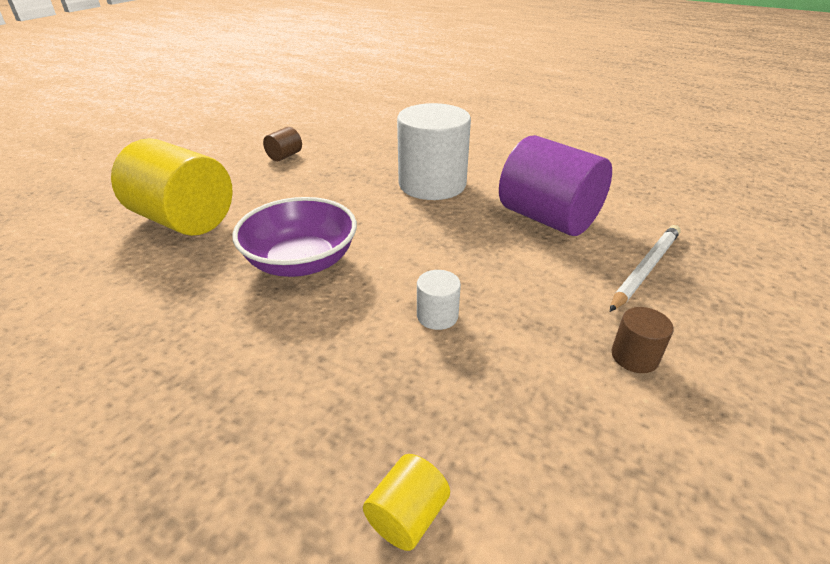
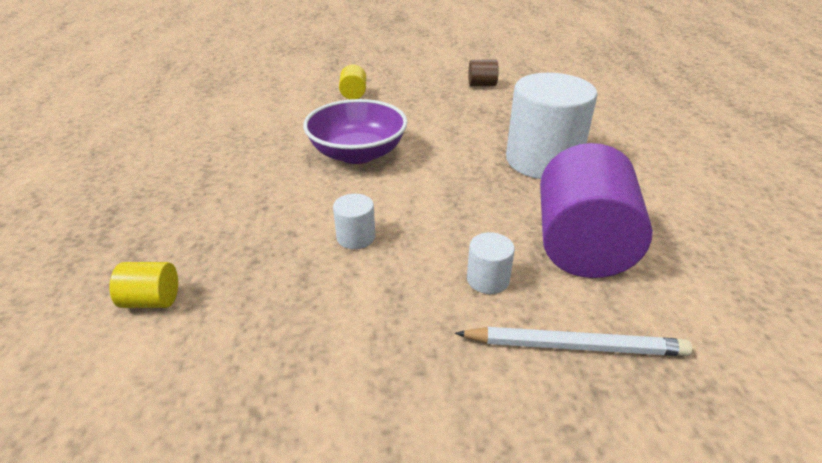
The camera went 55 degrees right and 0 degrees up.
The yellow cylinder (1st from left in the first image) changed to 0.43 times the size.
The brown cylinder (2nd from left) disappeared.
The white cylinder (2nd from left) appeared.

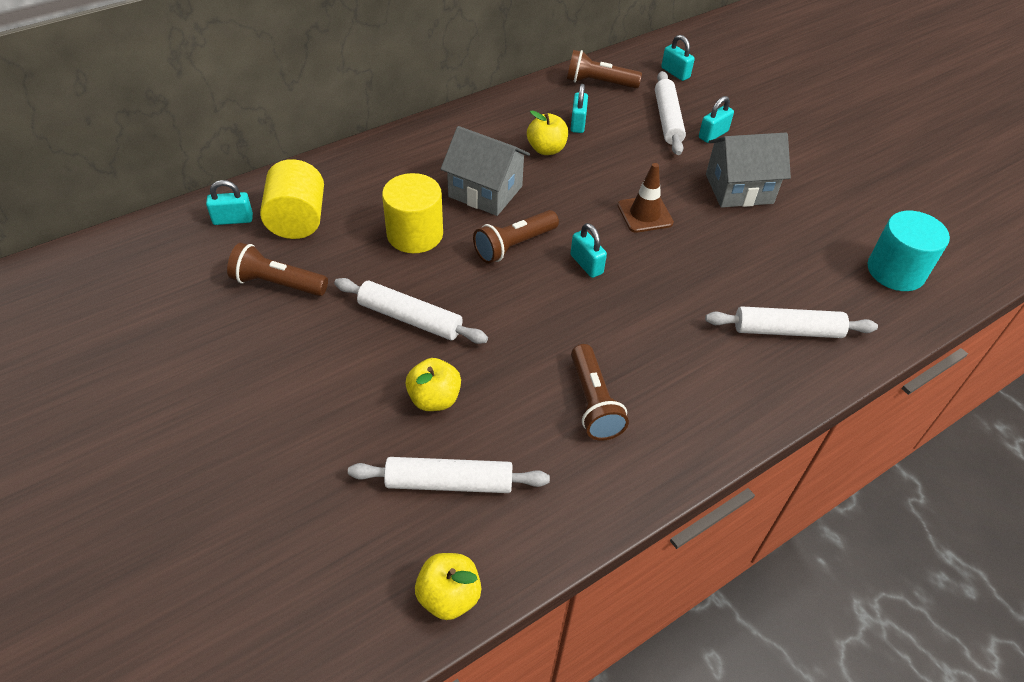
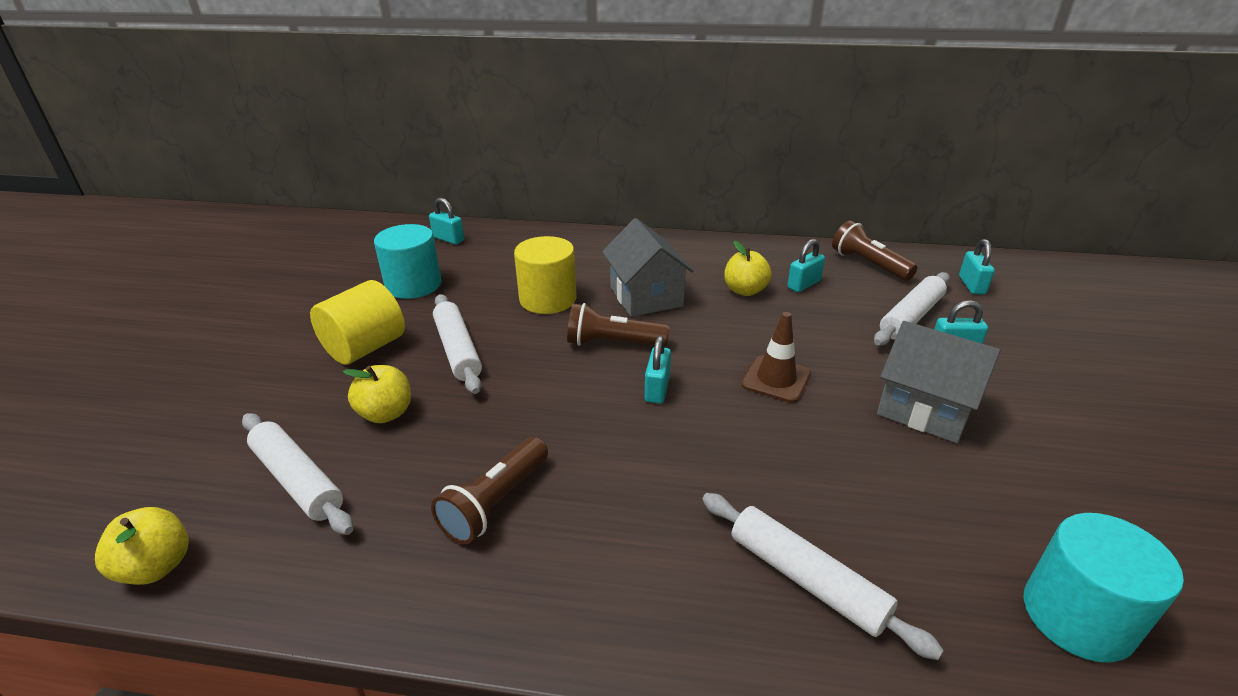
The camera went 45 degrees right and 15 degrees down.
The yellow cylinder (1st from left) moved.
The brown flashlight (1st from left) was replaced by the turquoise cylinder (1st from left).

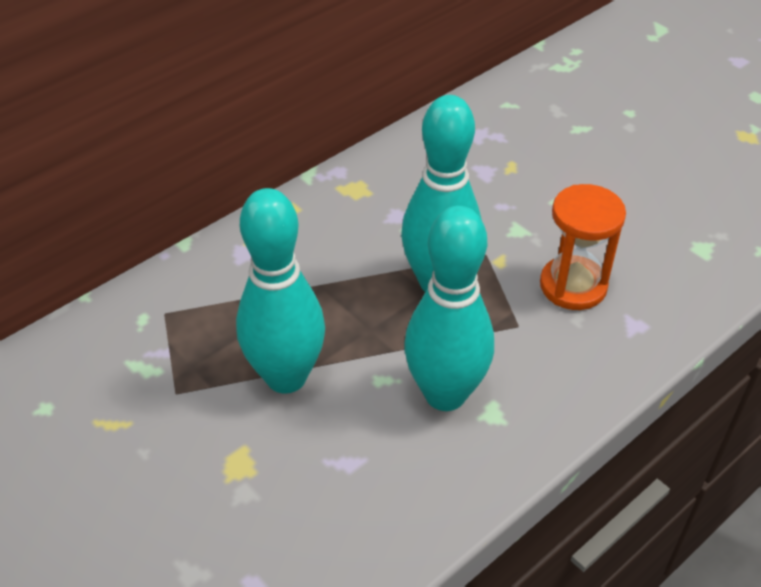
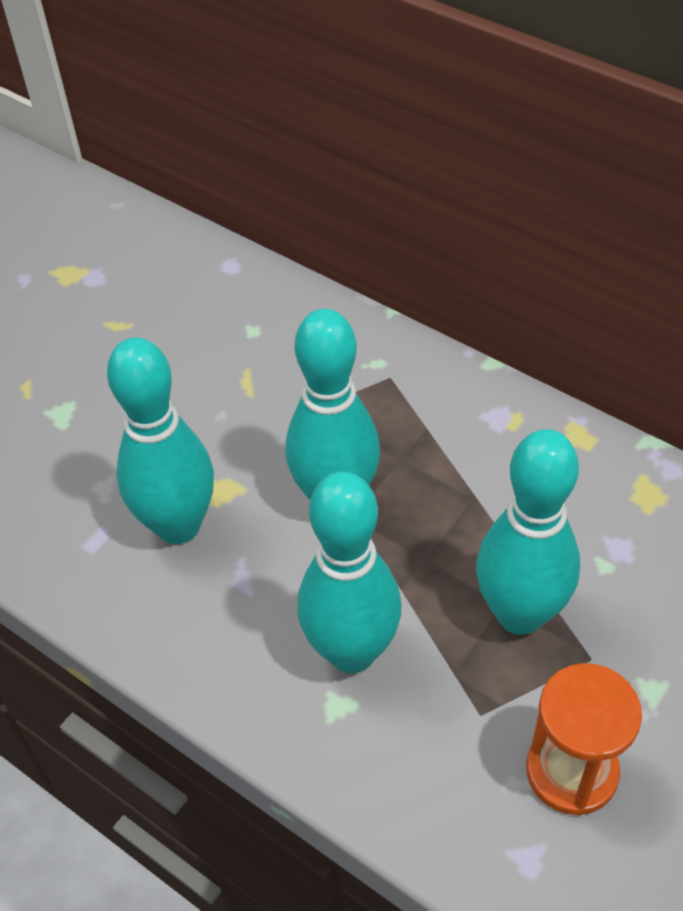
The camera went 80 degrees right and 5 degrees up.
The turquoise bowling pin (1st from left) appeared.

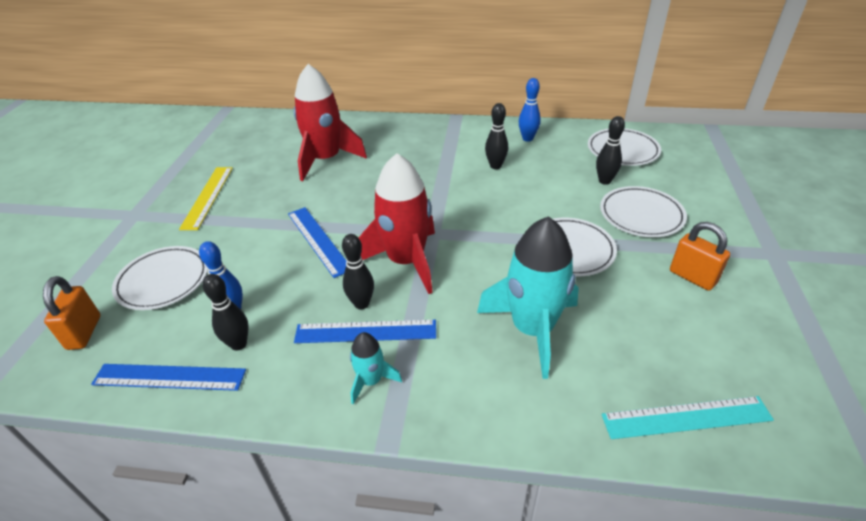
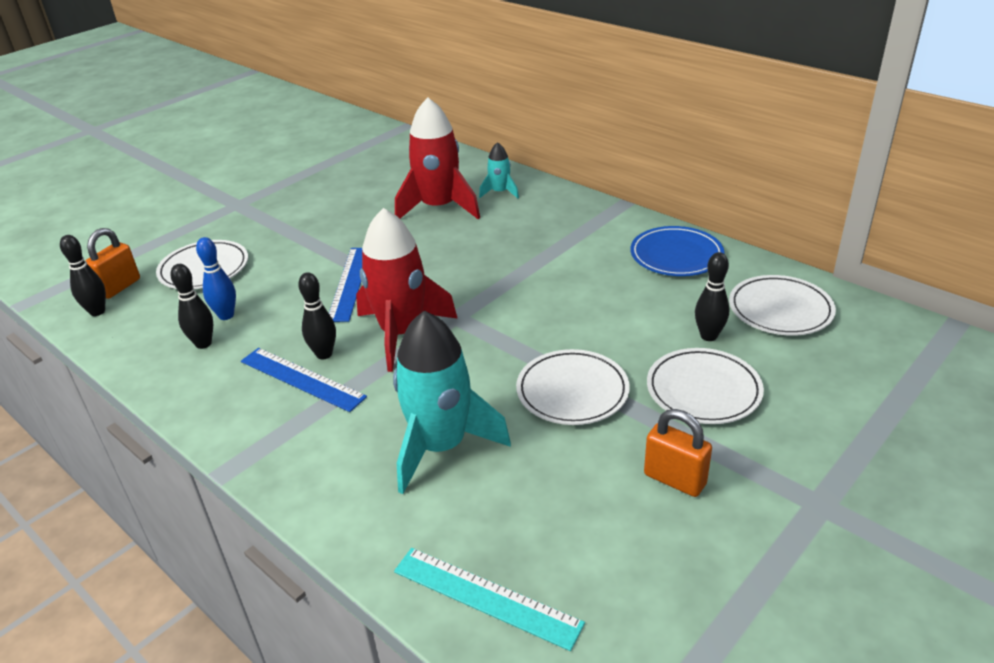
The camera went 35 degrees right and 5 degrees down.
The blue bowling pin (2nd from left) was replaced by the blue plate.
The black bowling pin (3rd from left in the first image) moved.
The yellow ruler disappeared.
The orange padlock (2nd from left) turned 45 degrees counterclockwise.
The turquoise rocket (1st from left in the first image) moved.
The blue ruler (1st from left) disappeared.

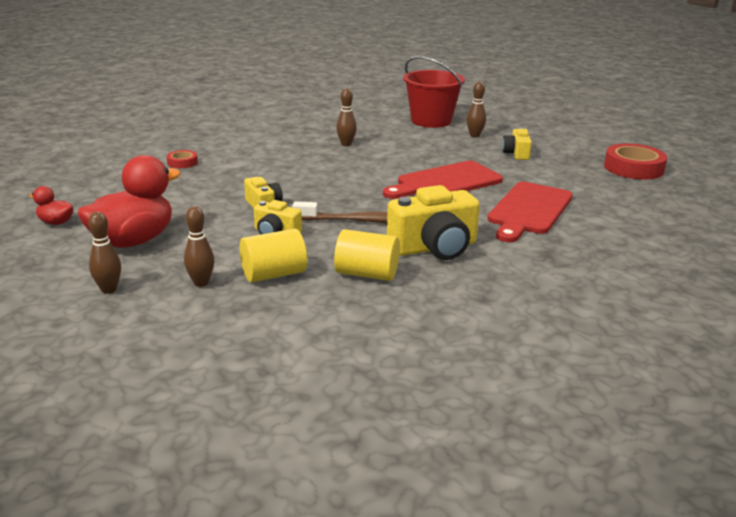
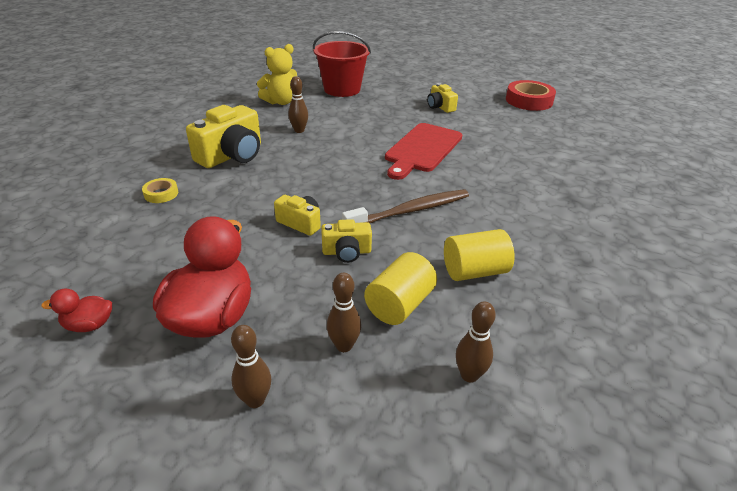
The camera went 30 degrees left and 10 degrees up.
The brown bowling pin (4th from left) moved.
The red tape (1st from left) became the yellow tape.
The red cutting board (2nd from left) disappeared.
The yellow camera (3rd from left in the first image) moved.
The yellow teddy bear appeared.

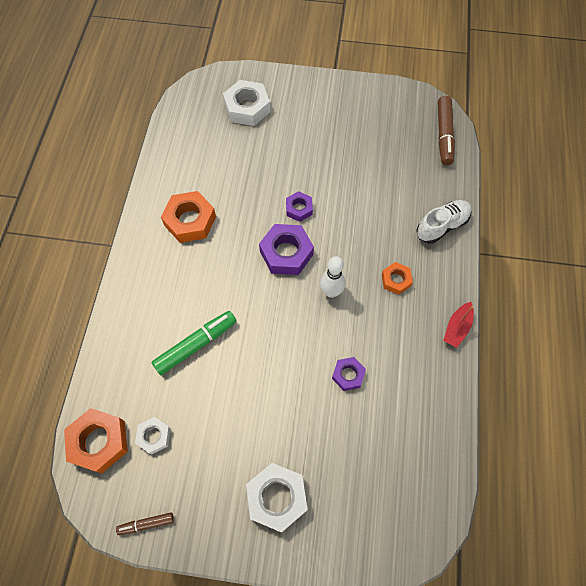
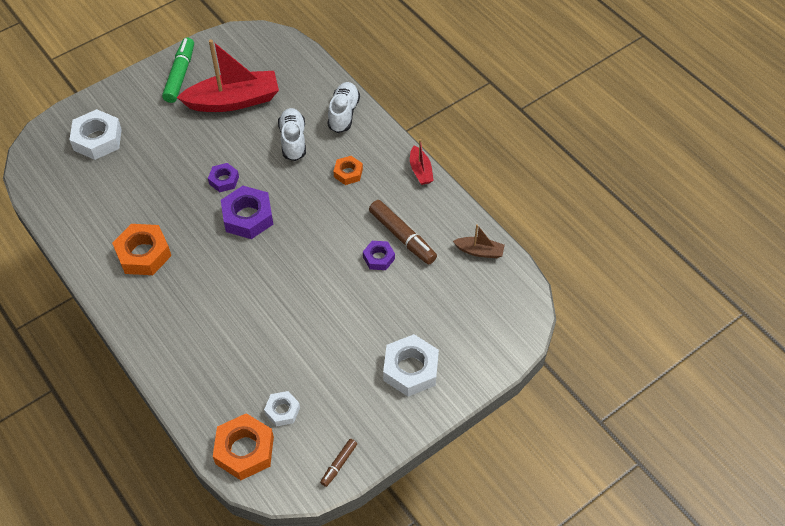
The camera went 45 degrees left and 10 degrees down.
The brown marker (2nd from left) moved.
The white bowling pin disappeared.
The green marker moved.
The red boat (1st from left) appeared.
The white shoe (1st from left) appeared.
The brown boat appeared.

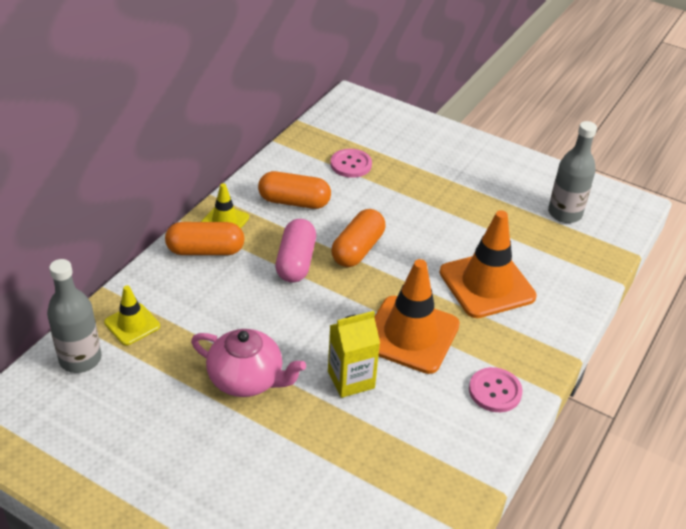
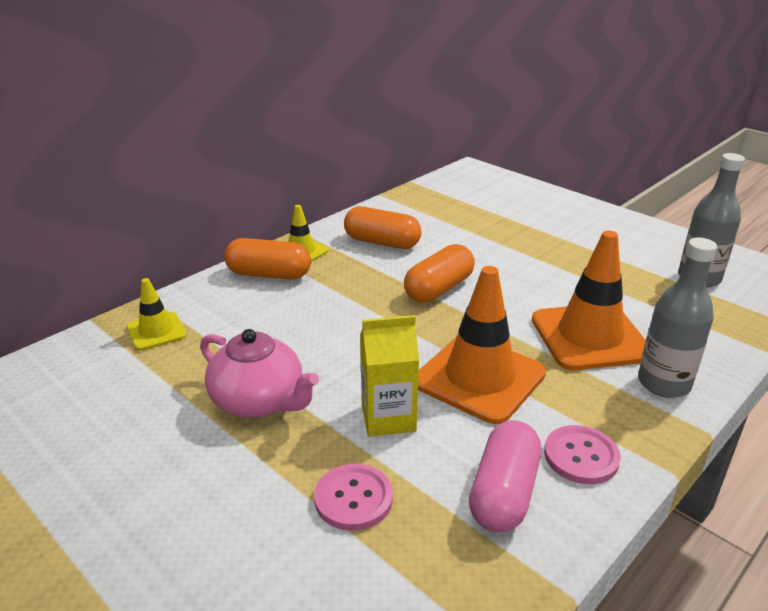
The camera went 15 degrees right and 10 degrees down.
The pink button (1st from left) moved.
The pink capsule moved.
The grey bottle (1st from left) moved.

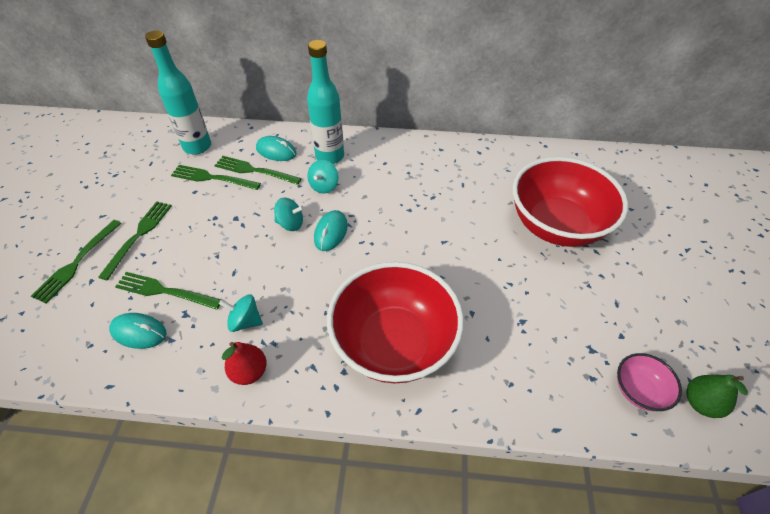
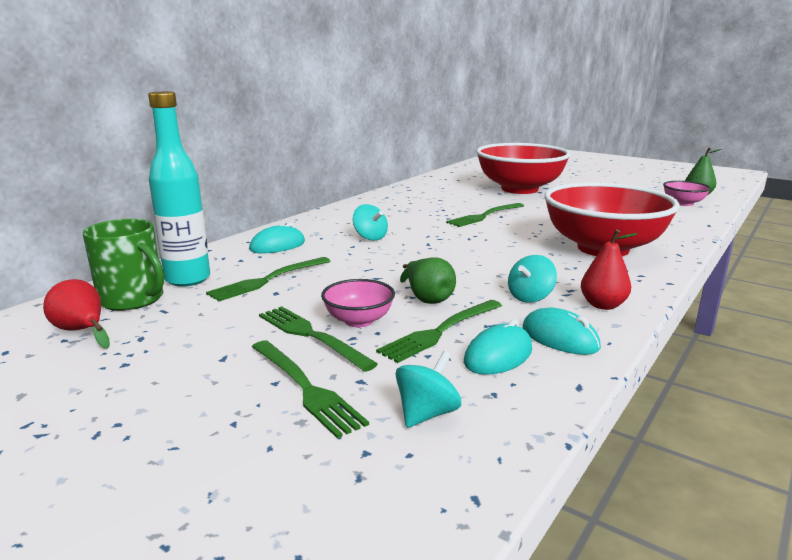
The camera went 60 degrees left and 30 degrees down.
The turquoise bottle (2nd from left) disappeared.
The green fork (5th from left) moved.
The turquoise spinning top (2nd from left) moved.
The turquoise mouse (3rd from left) moved.
The green mug appeared.
The green pear (1st from left) appeared.
The red pear (1st from left) appeared.
The pink bowl (1st from left) appeared.

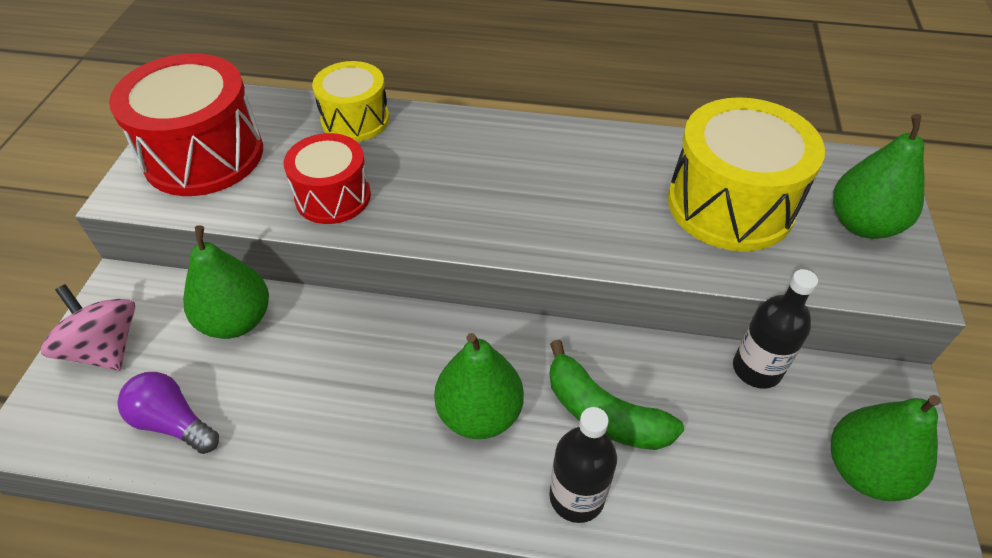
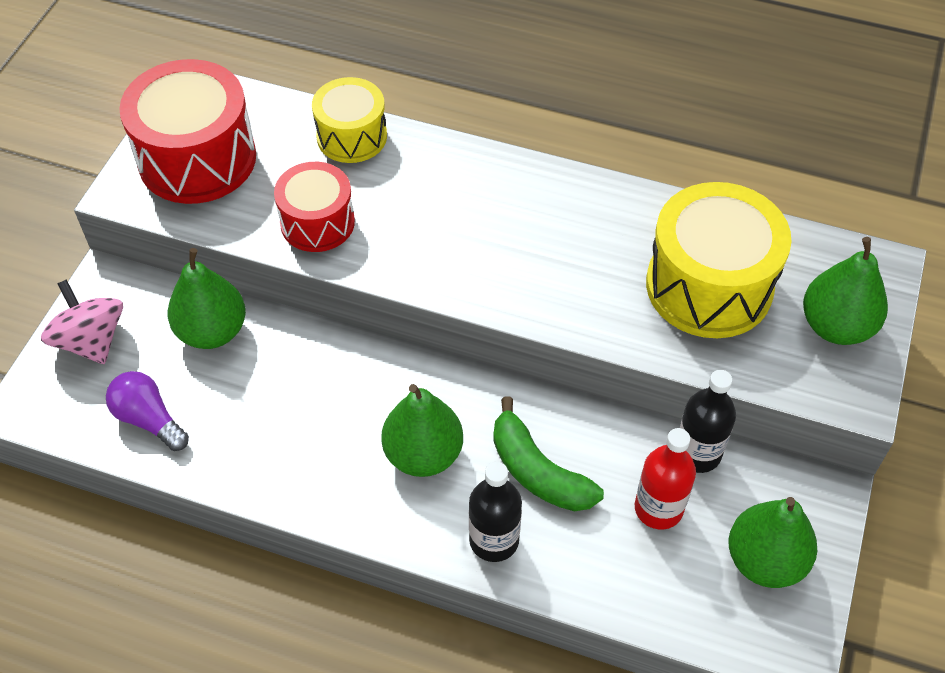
The camera went 10 degrees right and 5 degrees up.
The red bottle appeared.

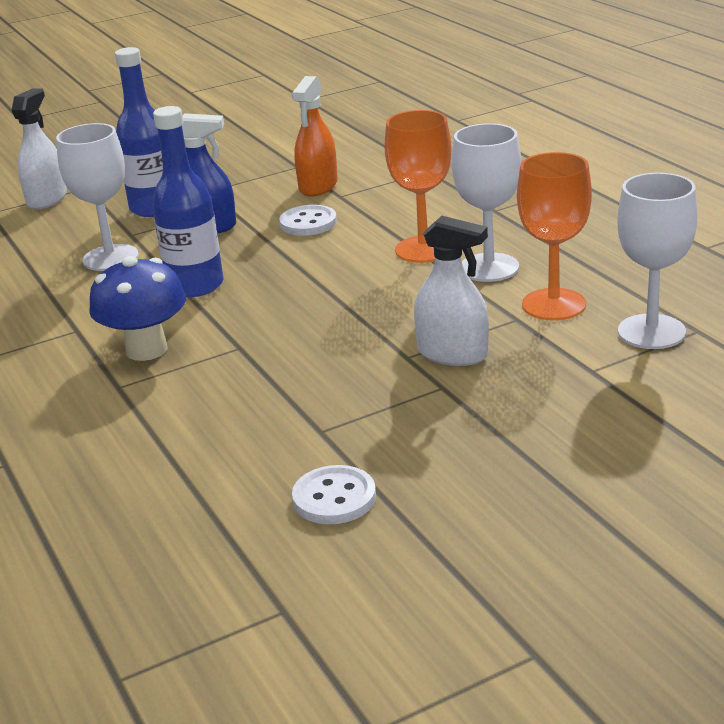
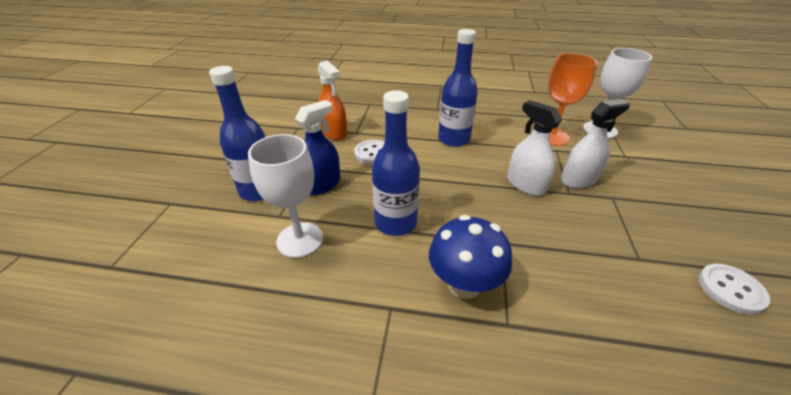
The camera went 55 degrees left and 10 degrees up.
The white spray bottle (1st from left) moved.
The orange goblet (1st from left) was replaced by the blue bottle (3rd from left).
The white goblet (2nd from left) disappeared.

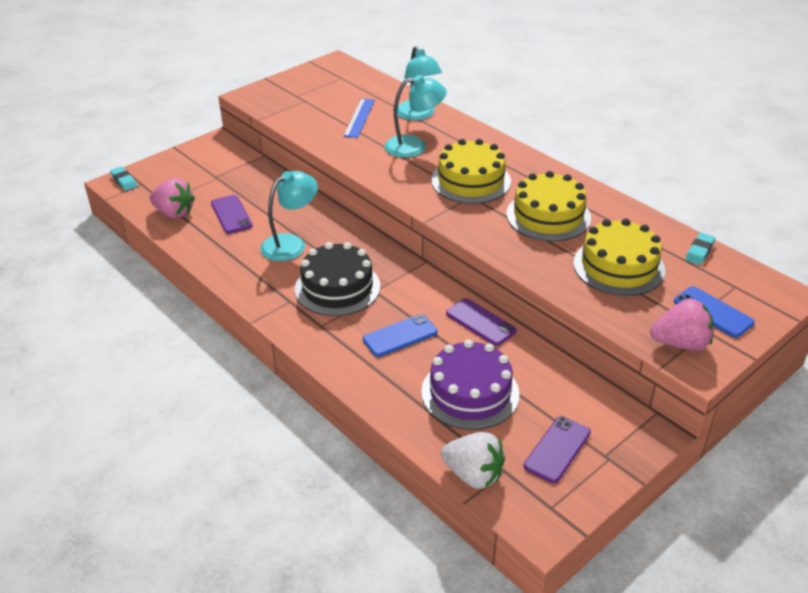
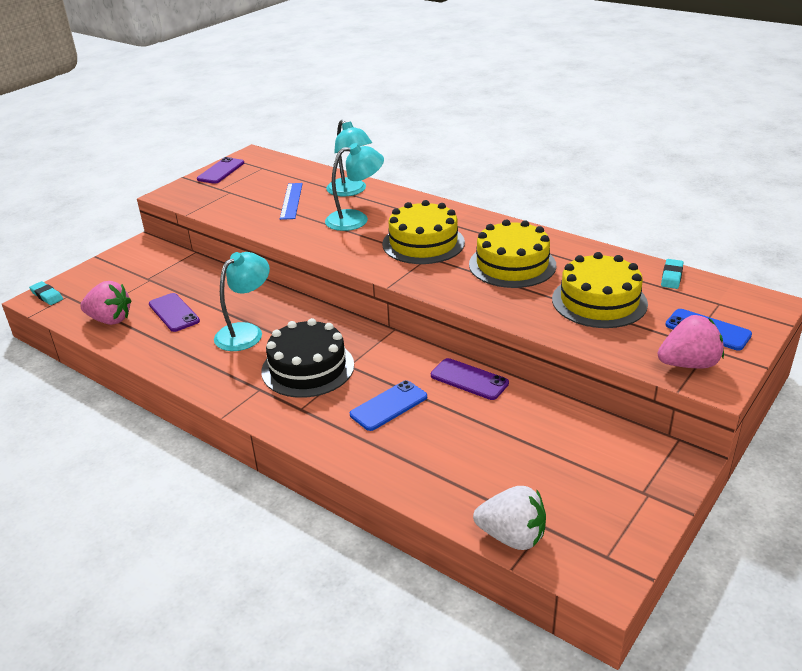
The camera went 10 degrees left and 5 degrees down.
The purple cake disappeared.
The purple phone (3rd from left in the first image) moved.

